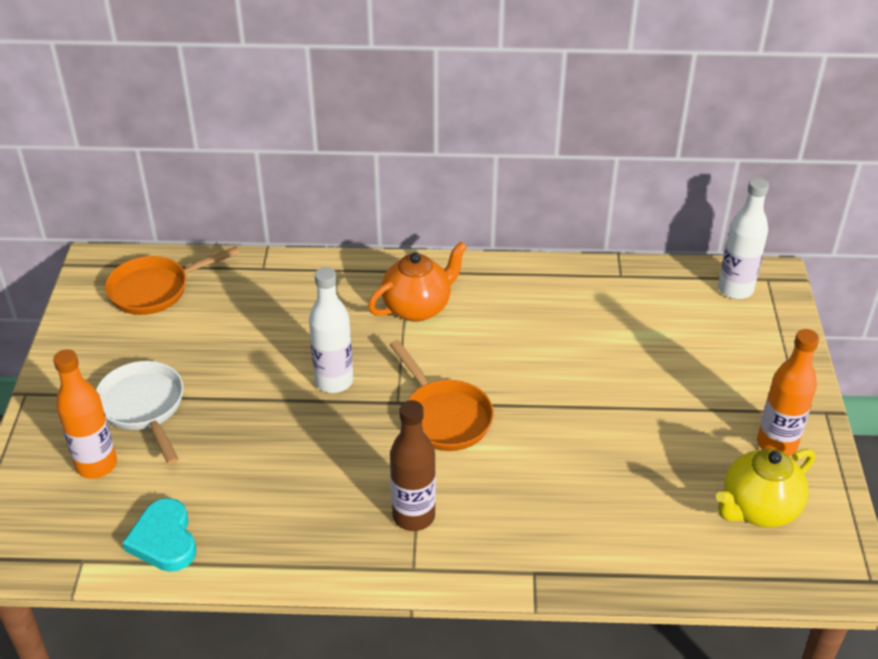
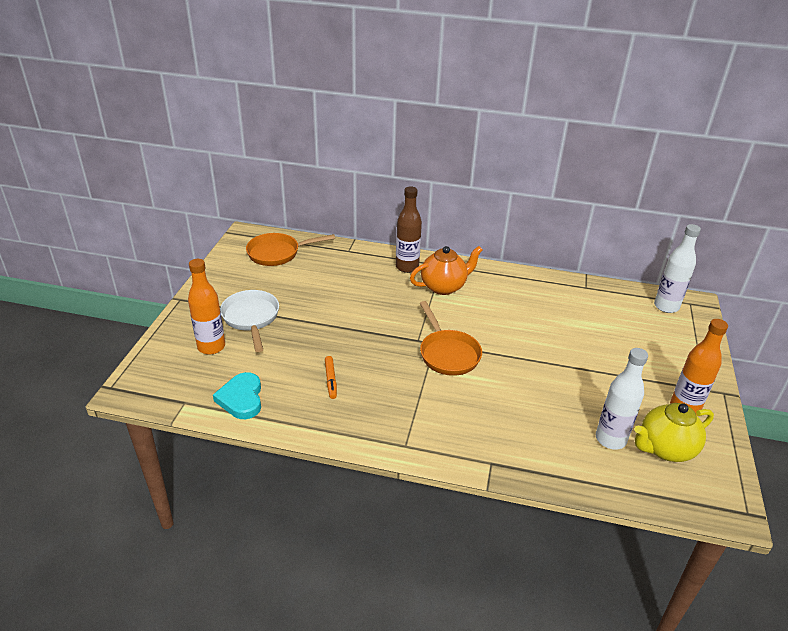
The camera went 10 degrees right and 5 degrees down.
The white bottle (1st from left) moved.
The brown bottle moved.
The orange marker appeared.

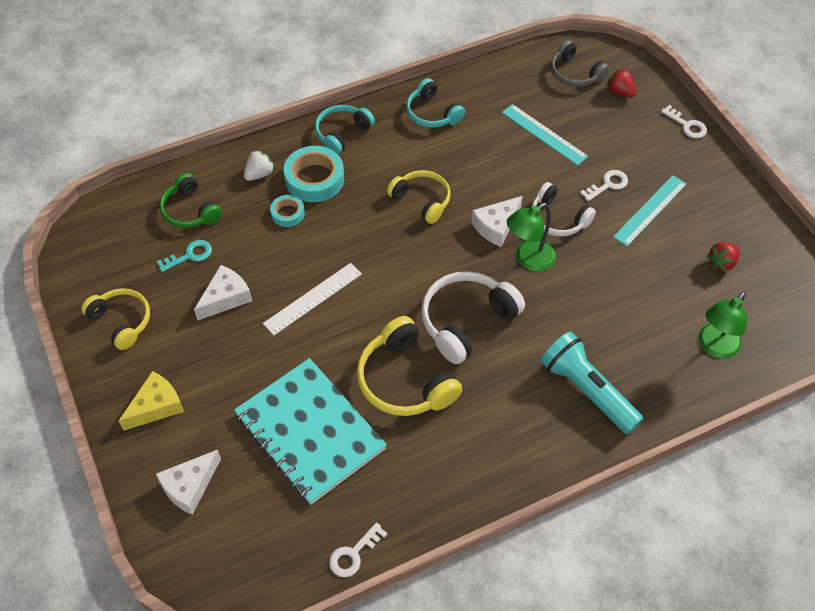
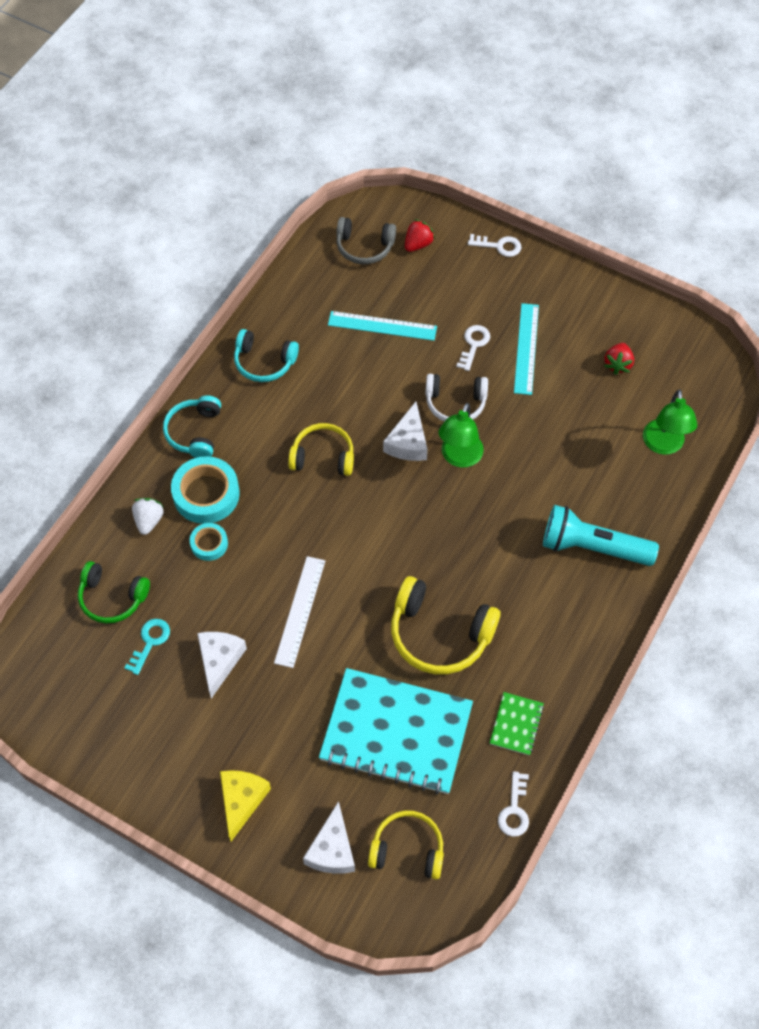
The camera went 35 degrees left and 5 degrees up.
The red strawberry (1st from left) turned 120 degrees clockwise.
The white headphones (1st from left) disappeared.
The yellow headphones (1st from left in the first image) moved.
The green notebook appeared.

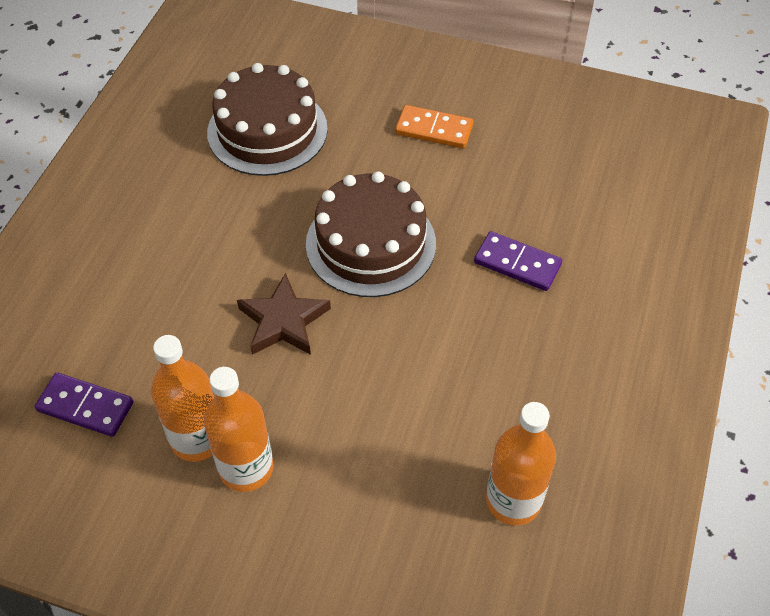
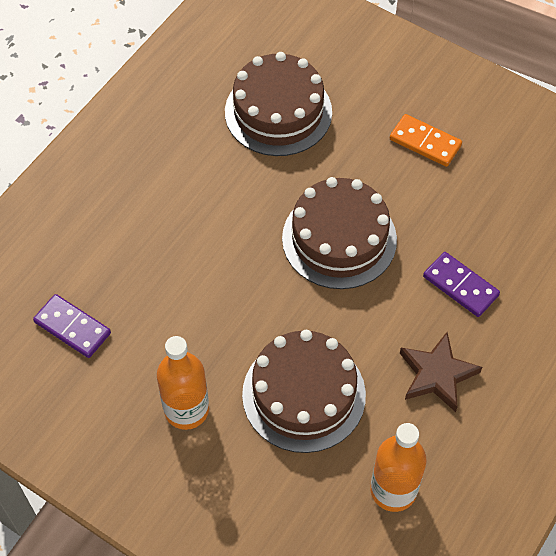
The camera went 15 degrees right and 5 degrees up.
The brown star moved.
The orange bottle (1st from left) disappeared.
The brown cake (2nd from left) appeared.

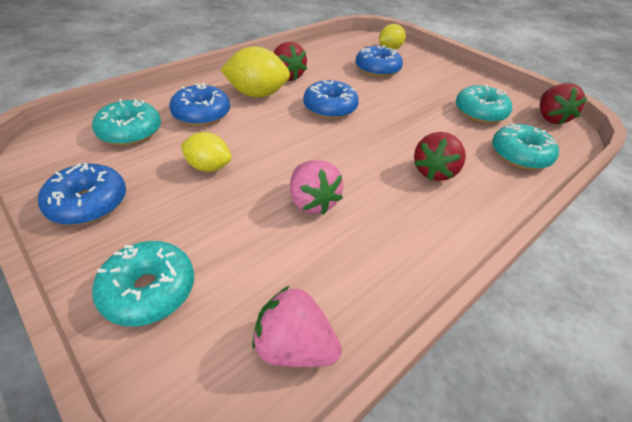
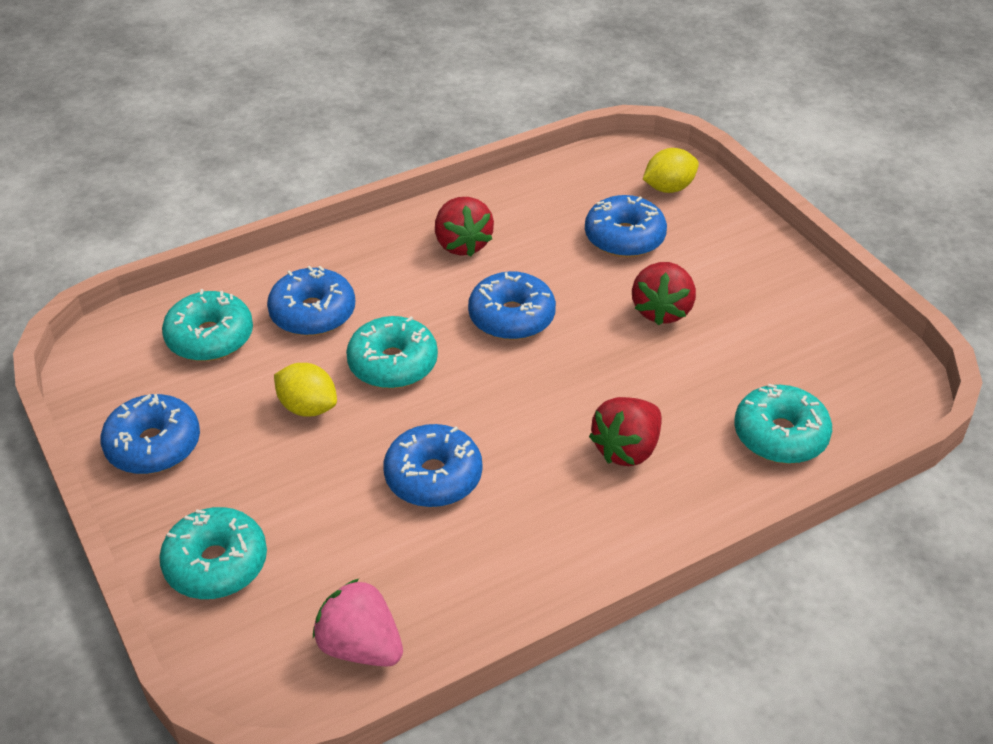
The camera went 15 degrees right and 0 degrees up.
The yellow lemon (2nd from left) disappeared.
The red strawberry (3rd from left) moved.
The turquoise donut (3rd from left) moved.
The pink strawberry (2nd from left) was replaced by the blue donut (3rd from left).

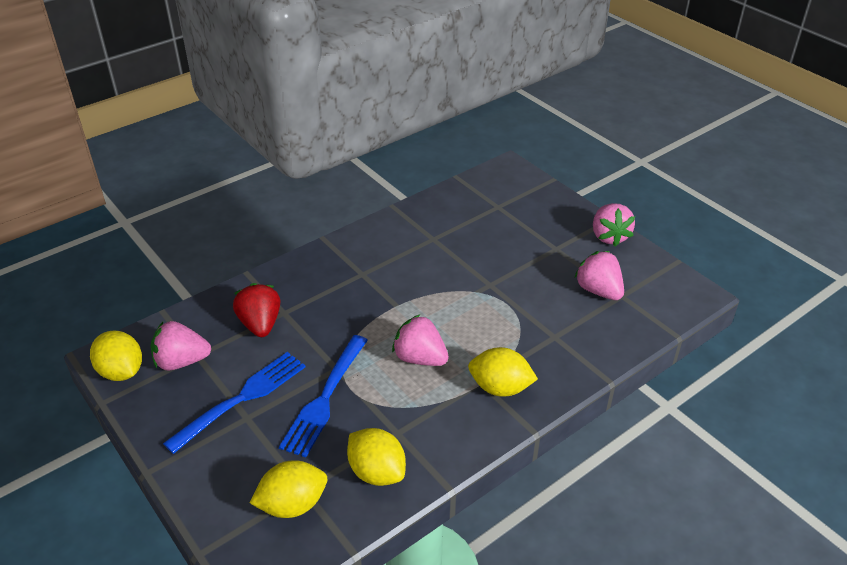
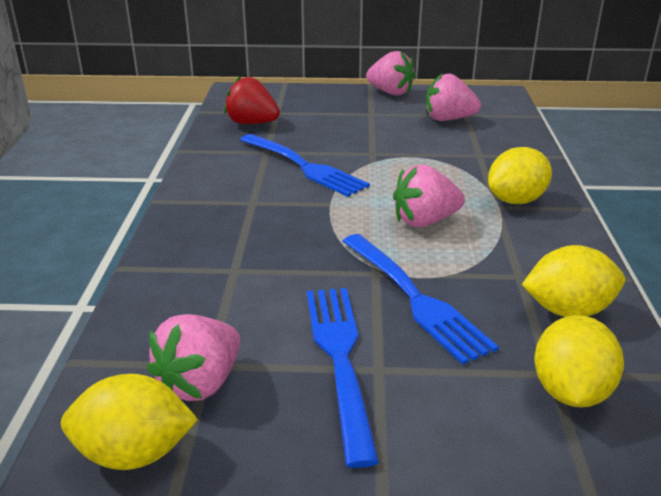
The camera went 50 degrees left and 10 degrees down.
The red strawberry moved.
The blue fork (1st from left) appeared.

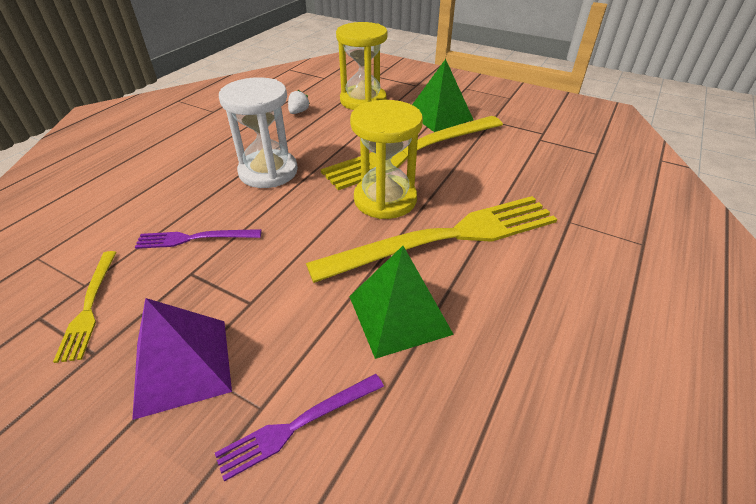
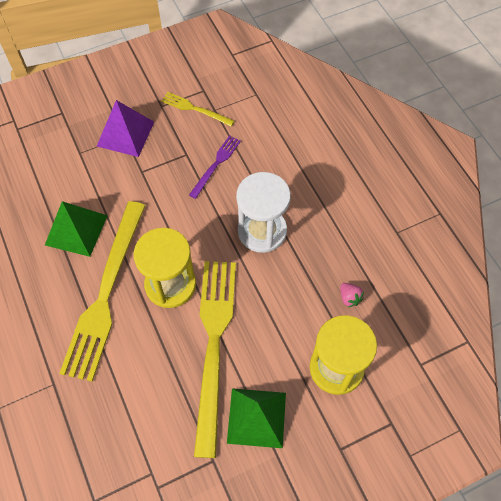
The camera went 125 degrees right and 20 degrees up.
The white strawberry became the pink strawberry.
The purple fork (2nd from left) disappeared.

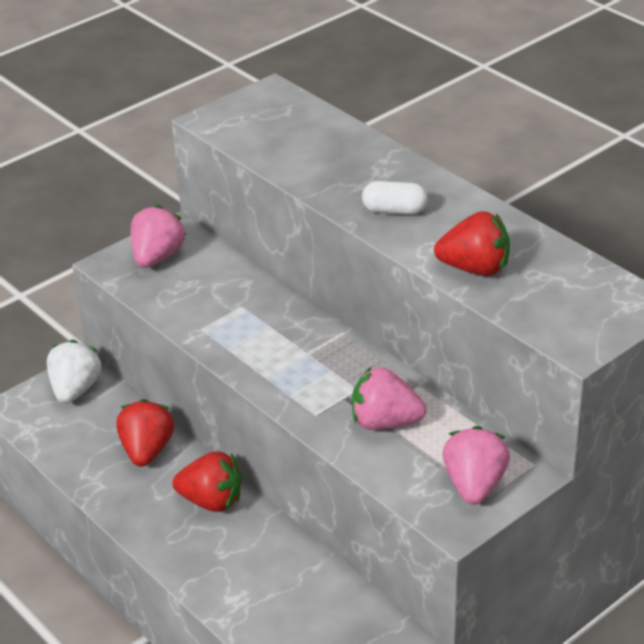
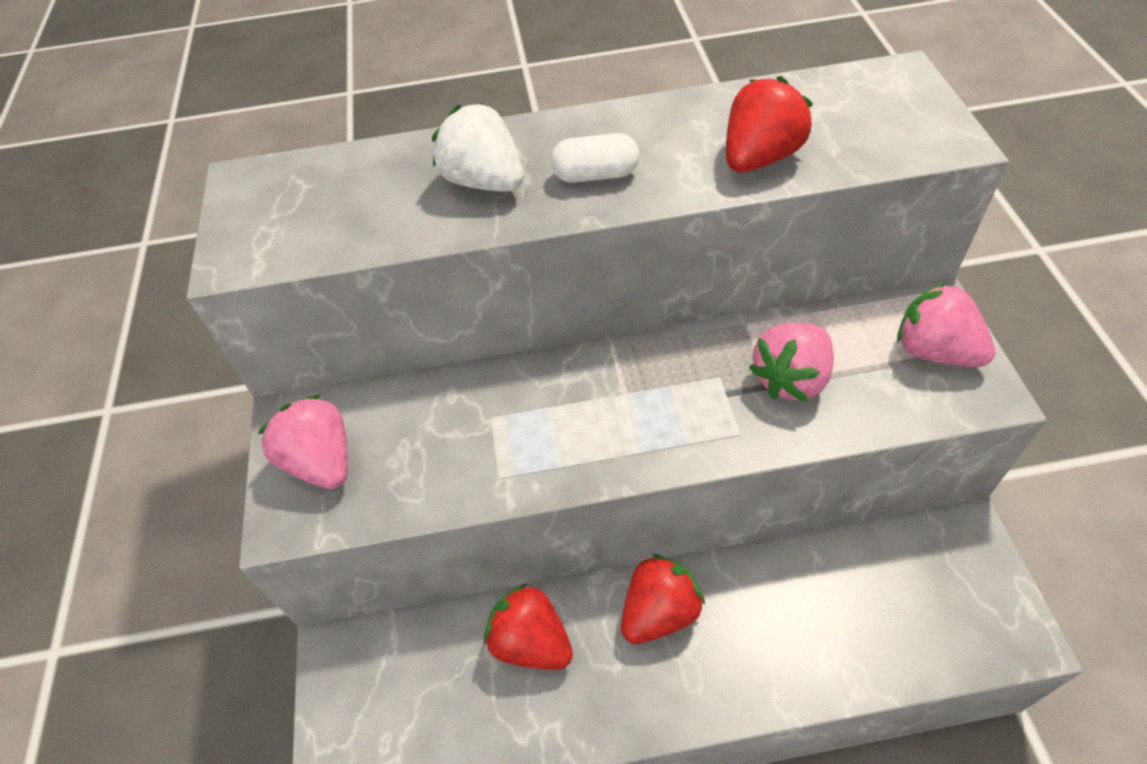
The camera went 55 degrees left and 15 degrees up.
The white capsule turned 45 degrees clockwise.
The white strawberry moved.

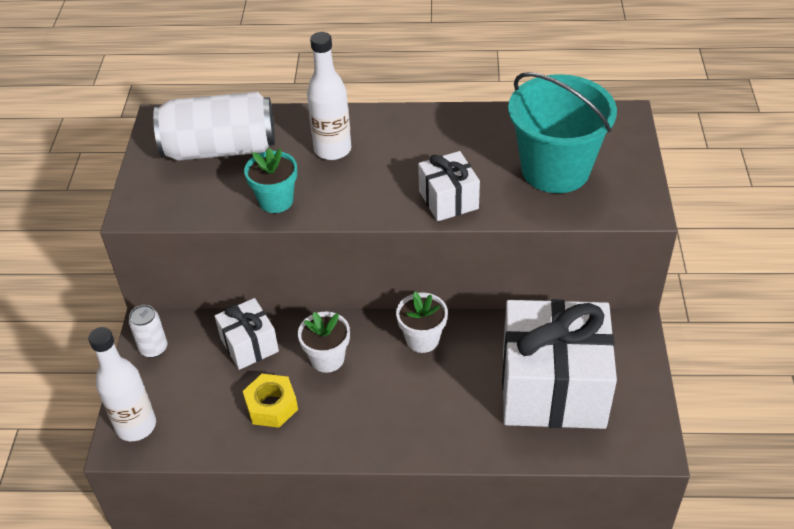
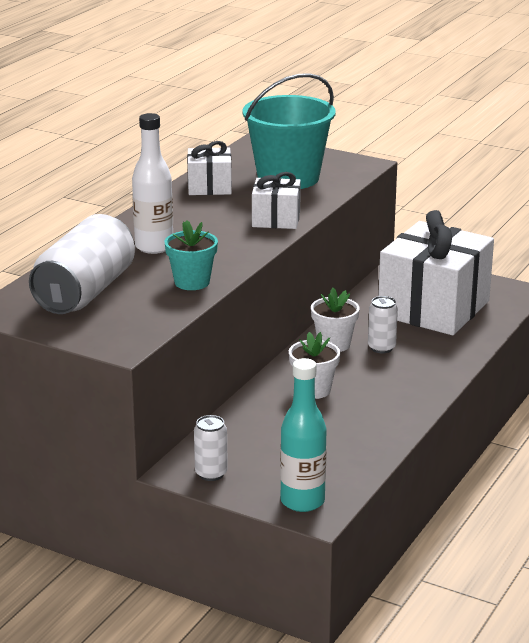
The camera went 65 degrees left and 20 degrees down.
The white gift (1st from left) moved.
The white bottle (1st from left) became the turquoise bottle.
The yellow nut disappeared.
The white can (3rd from left) appeared.

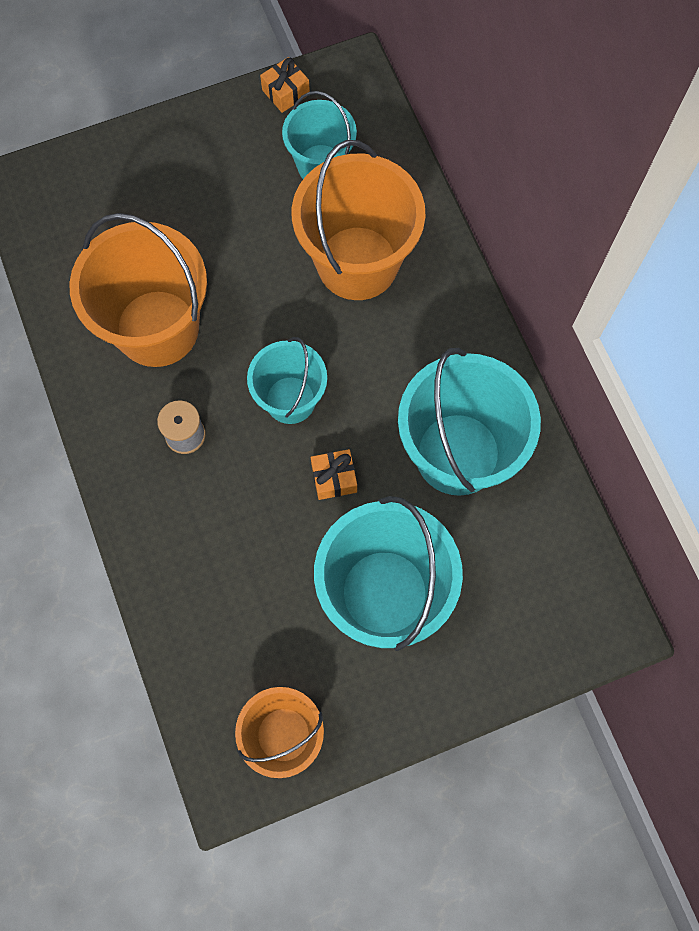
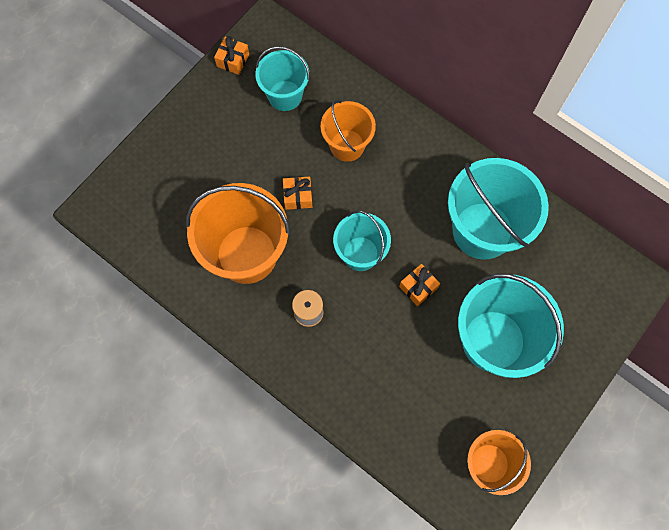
The camera went 30 degrees left and 0 degrees up.
The orange bucket (3rd from left in the first image) changed to 0.60 times the size.
The orange gift (2nd from left) appeared.

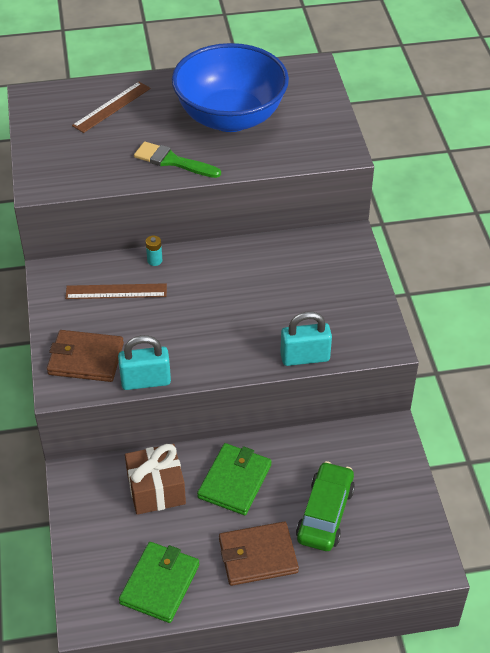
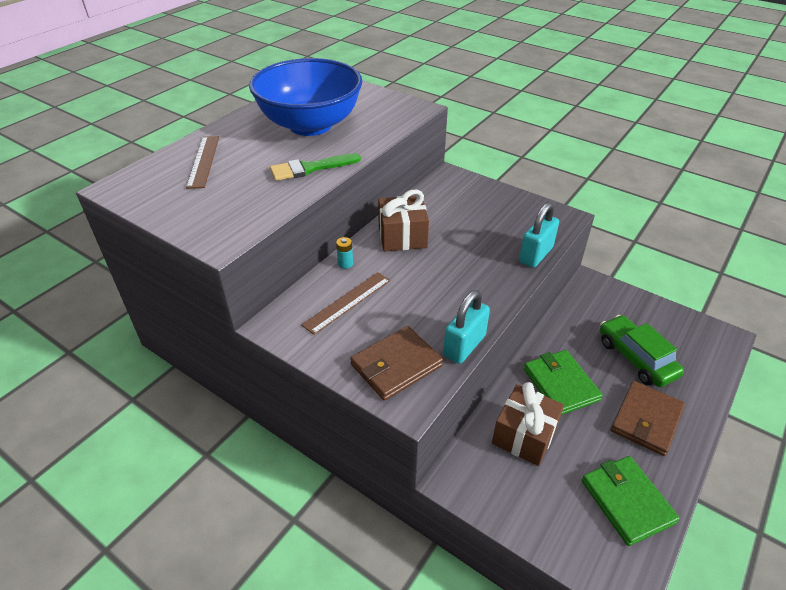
The camera went 45 degrees left and 5 degrees down.
The brown gift (1st from left) appeared.

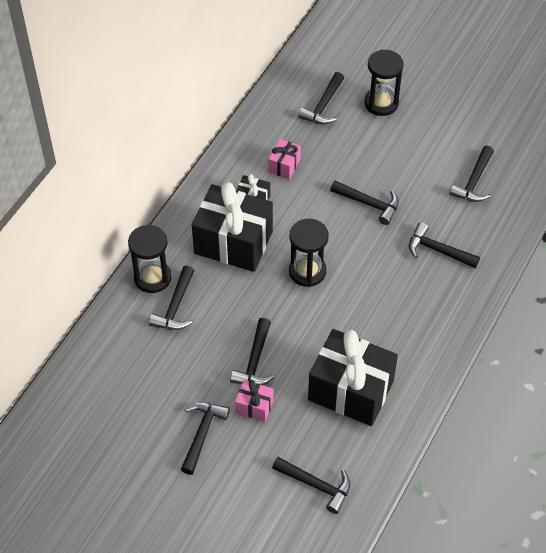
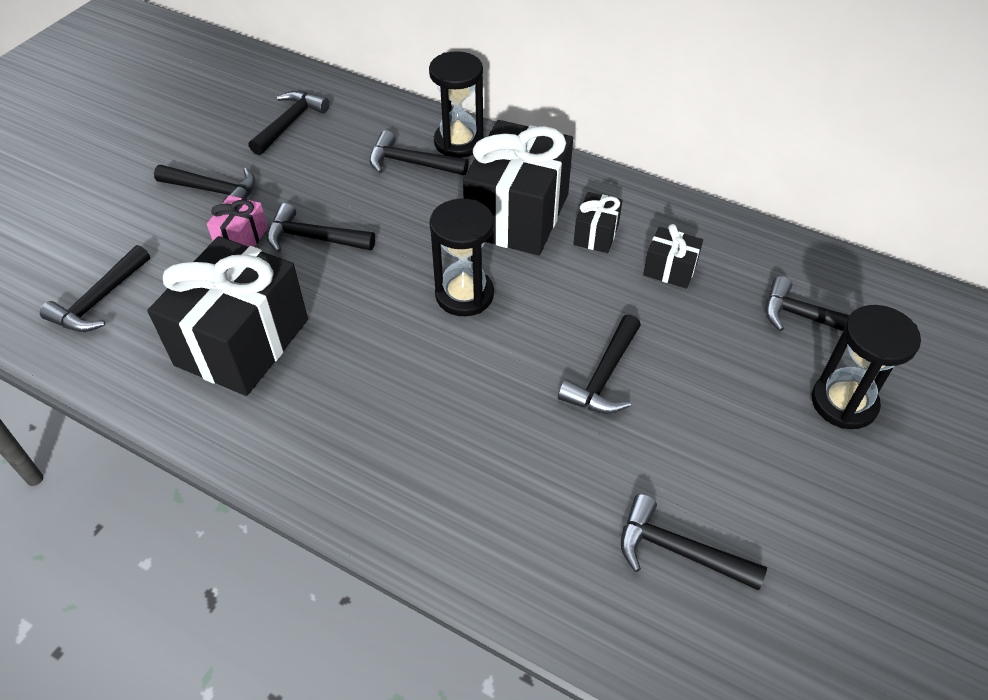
The camera went 90 degrees right and 5 degrees down.
The pink gift (2nd from left) became the black gift (4th from left).
The black hammer (7th from left in the first image) moved.

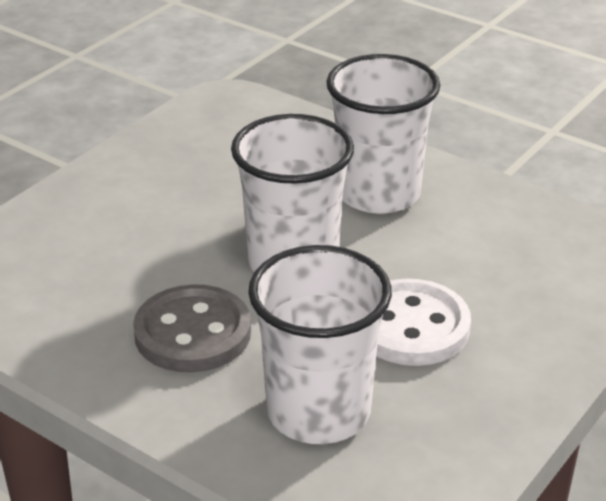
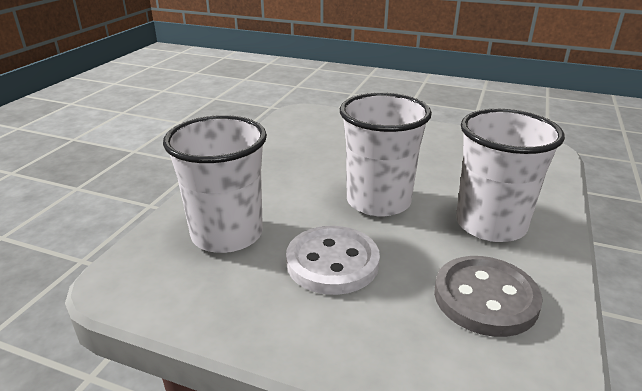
The camera went 75 degrees right and 5 degrees down.
The grey button moved.

